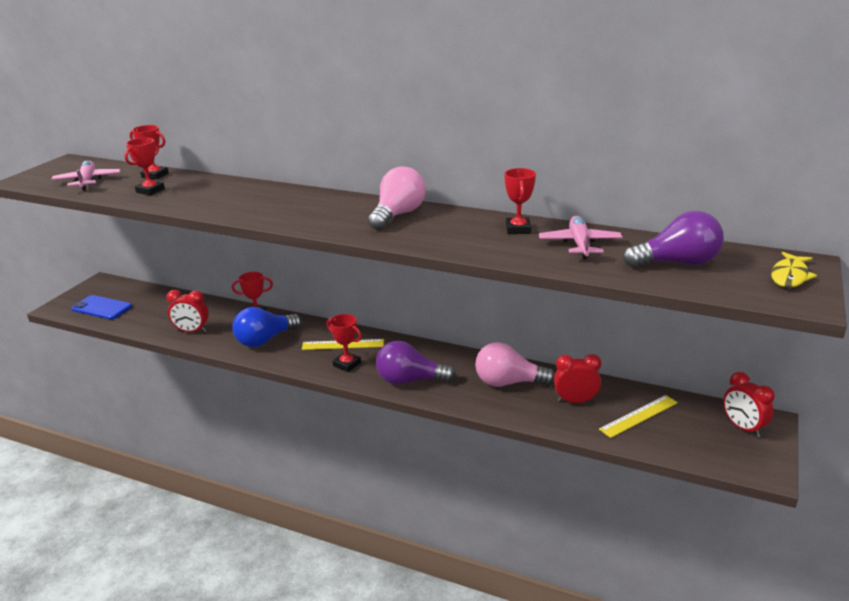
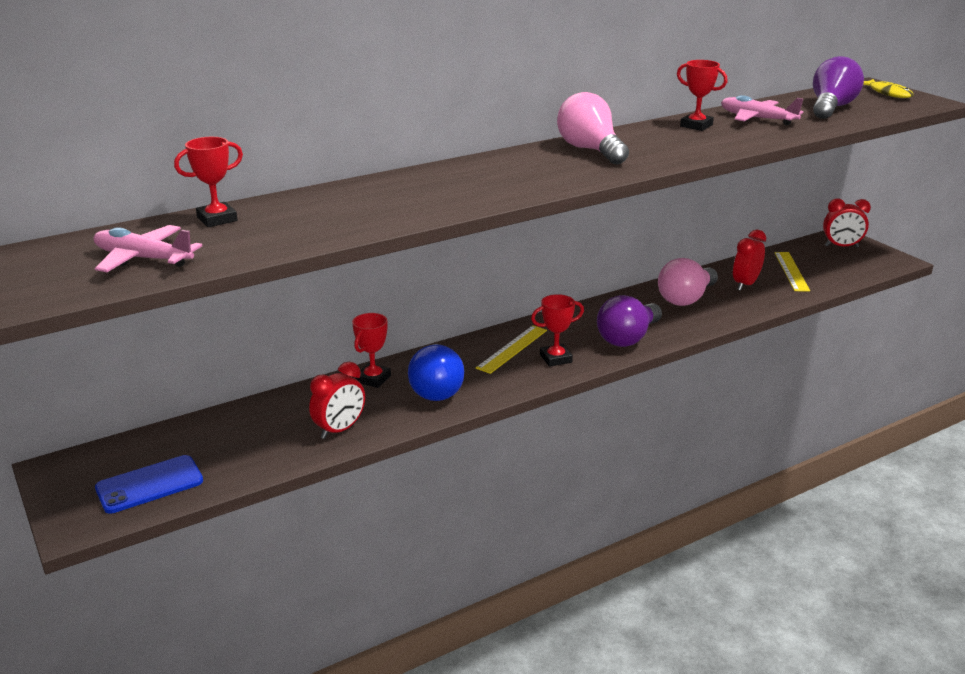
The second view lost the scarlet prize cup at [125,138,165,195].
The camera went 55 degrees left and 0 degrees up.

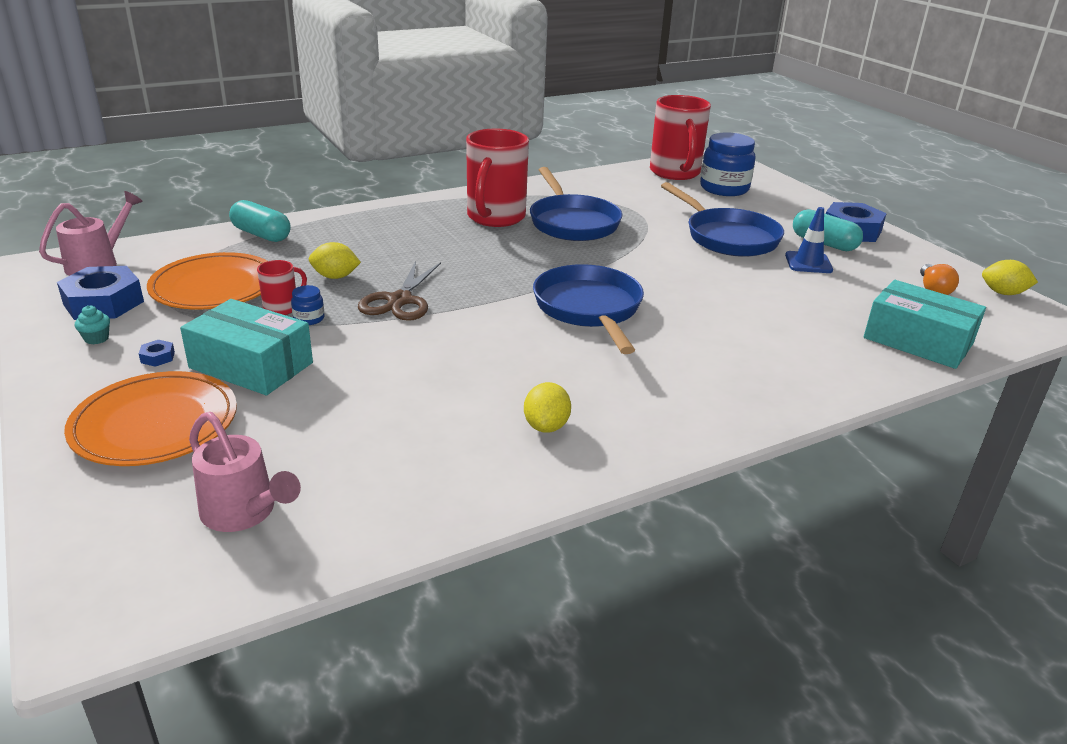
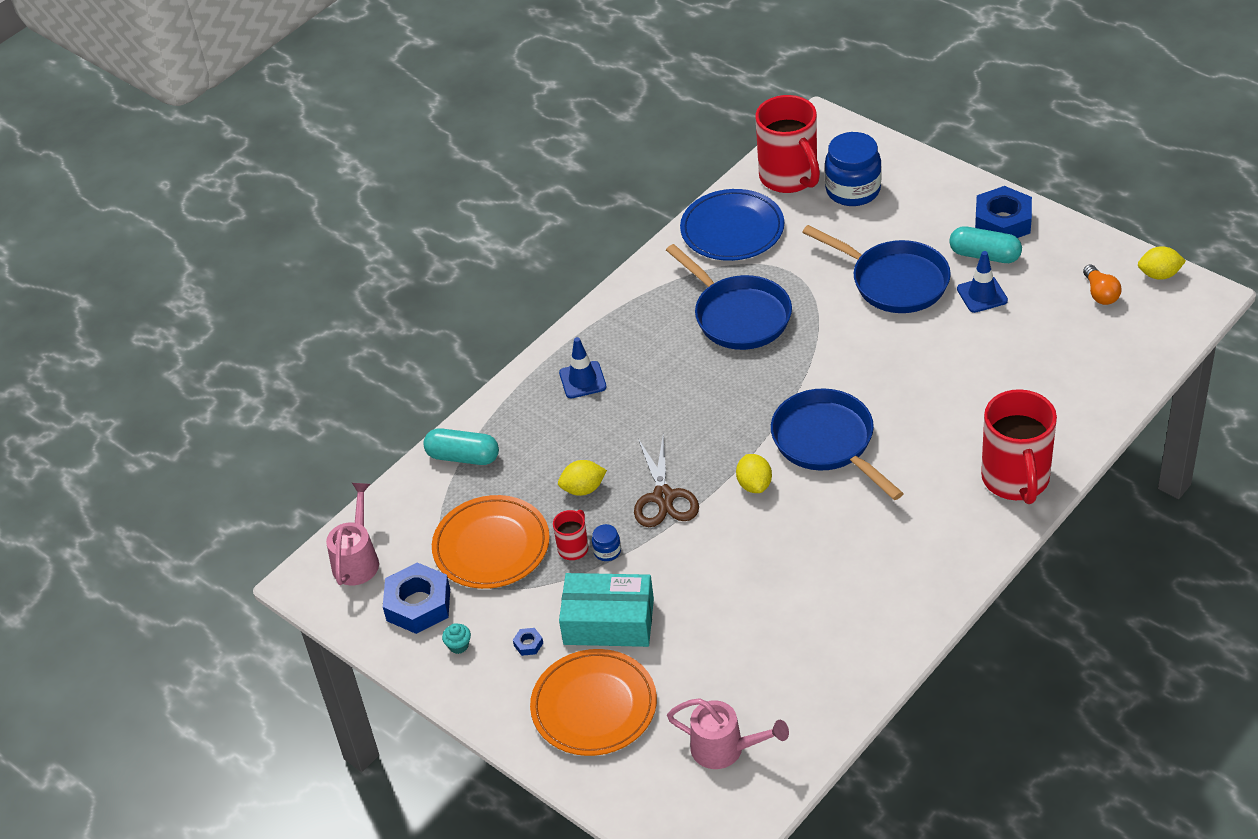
The second view gained the cobalt safety cone at [559,337,607,399].
The second view gained the cobalt flat dish at [680,189,784,261].
The bright yellow toy lemon ended up elsewhere, having gone from [524,382,571,433] to [736,454,772,493].
The scarlet coffee mug ended up elsewhere, having gone from [466,129,529,227] to [981,389,1057,504].
The second view lost the teal parcel at [864,280,986,369].
The camera went 15 degrees left and 15 degrees up.

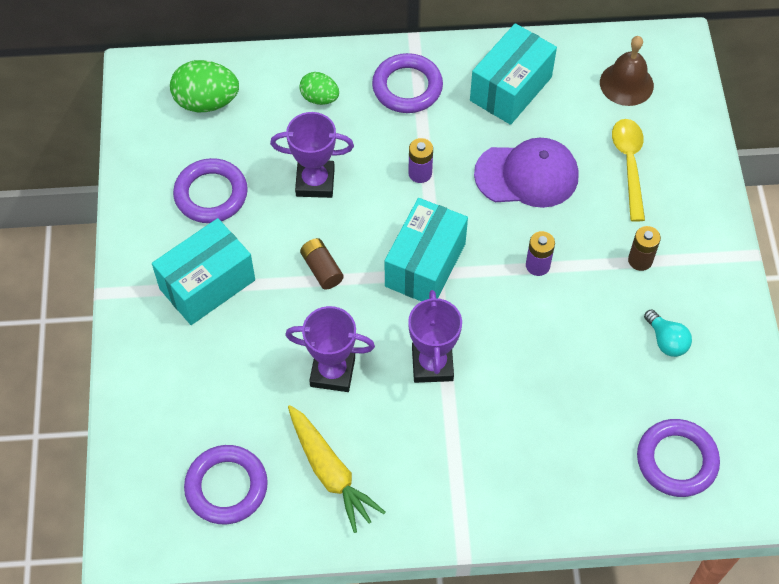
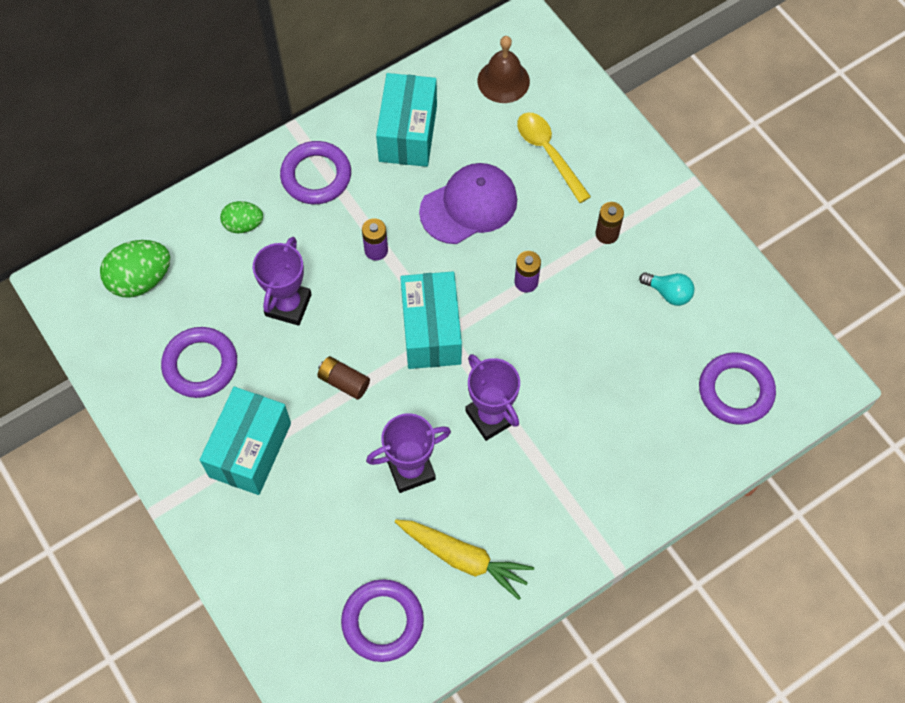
The purple prize cup at [270,112,354,198] ended up facing another way, 45 degrees counterclockwise from before.
The camera went 30 degrees left and 5 degrees up.

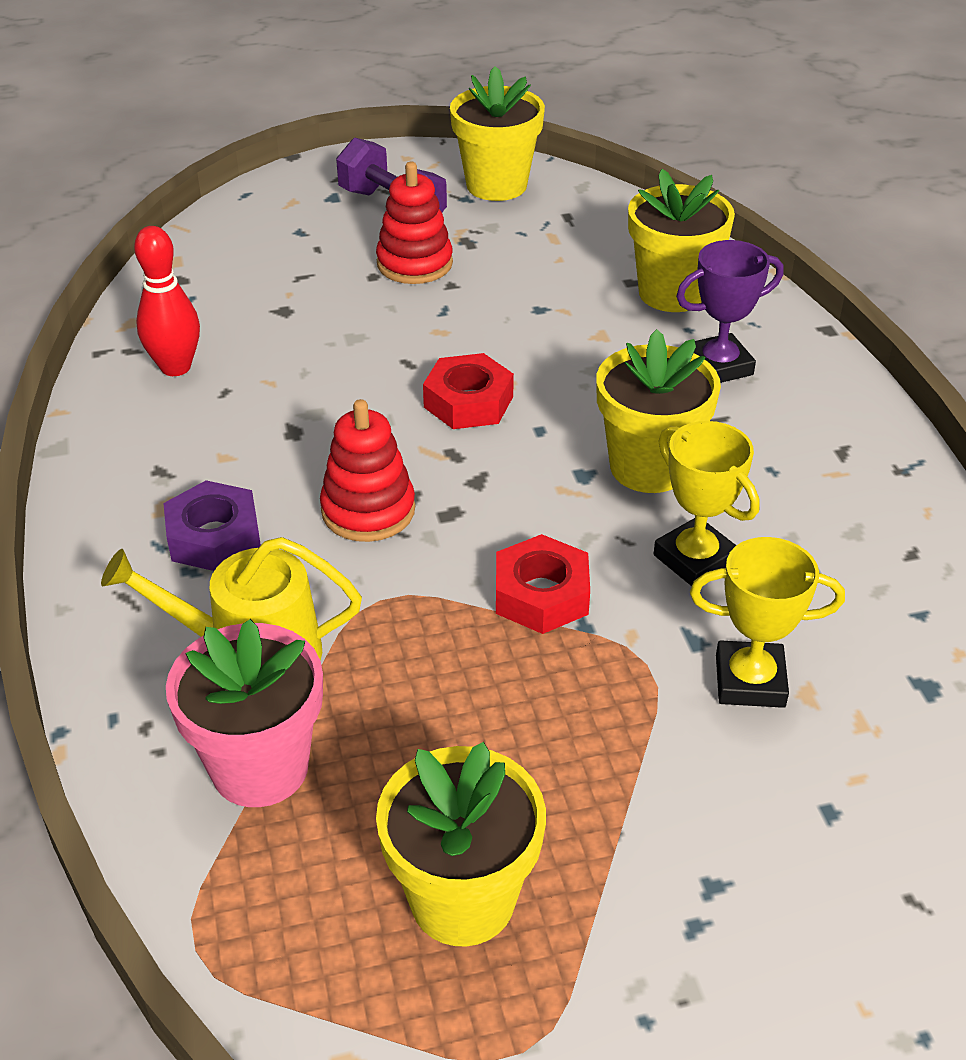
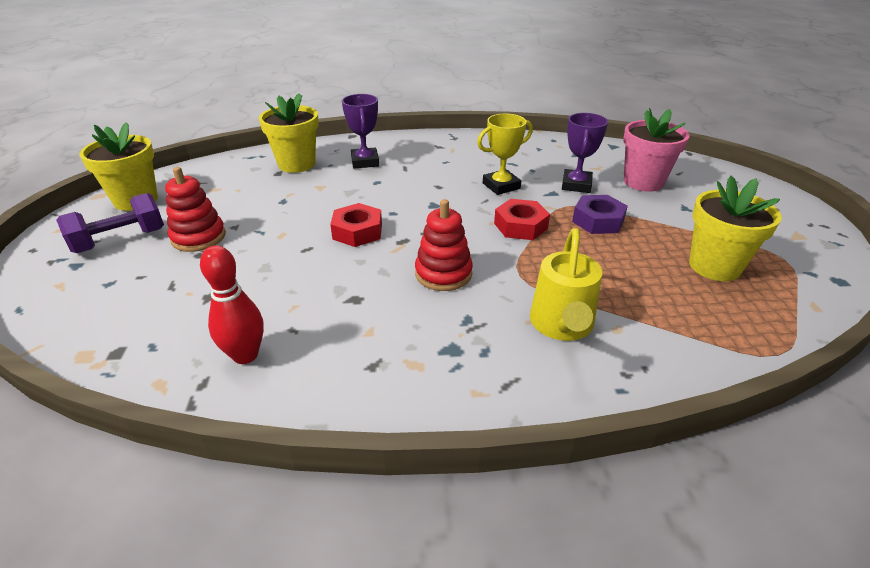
What was the bright yellow prize cup at [690,537,845,708] turned into the purple prize cup at [562,113,608,193].
The purple nut ended up elsewhere, having gone from [163,480,261,571] to [572,195,628,234].
The pink plant pot ended up elsewhere, having gone from [166,619,323,807] to [623,108,690,192].
The second view lost the bright yellow plant pot at [596,329,721,493].
The camera went 80 degrees left and 5 degrees down.

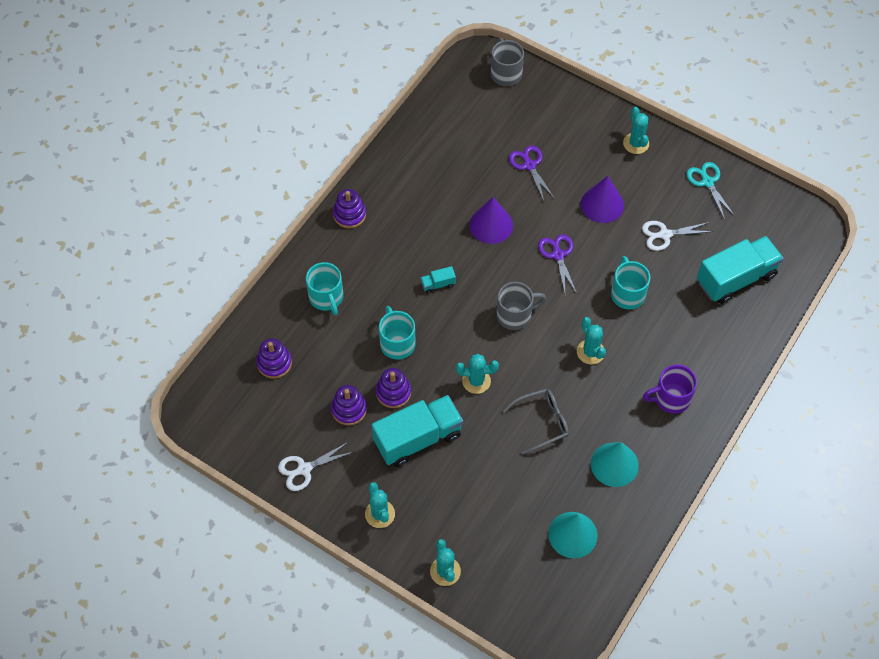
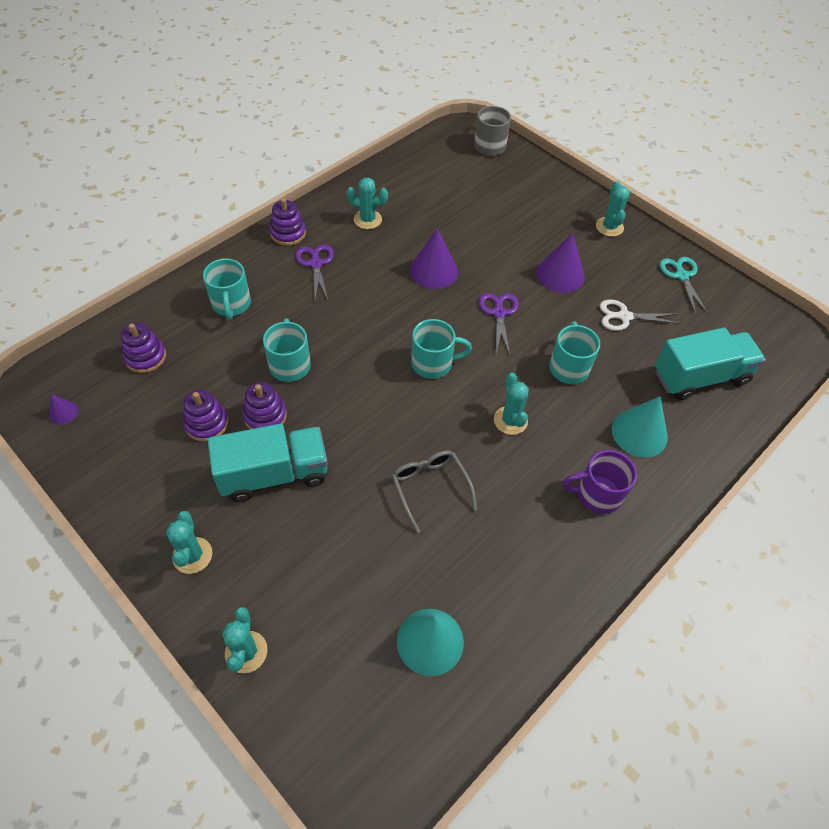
The second view gained the purple cone shape at [49,394,78,425].
The purple scissors ended up elsewhere, having gone from [509,145,555,201] to [295,244,334,300].
The teal prickly plant ended up elsewhere, having gone from [456,354,499,394] to [346,178,388,229].
The ash-grey spectacles at [503,388,569,454] ended up facing another way, 105 degrees counterclockwise from before.
What was the ash-grey coffee mug at [496,282,547,330] turned into the teal coffee mug at [411,319,472,379].
The teal cone shape ended up elsewhere, having gone from [591,442,639,487] to [612,396,668,458].
The second view lost the white scissors at [278,442,353,491].
The second view lost the teal truck at [421,266,456,294].
The camera went 10 degrees right and 5 degrees down.

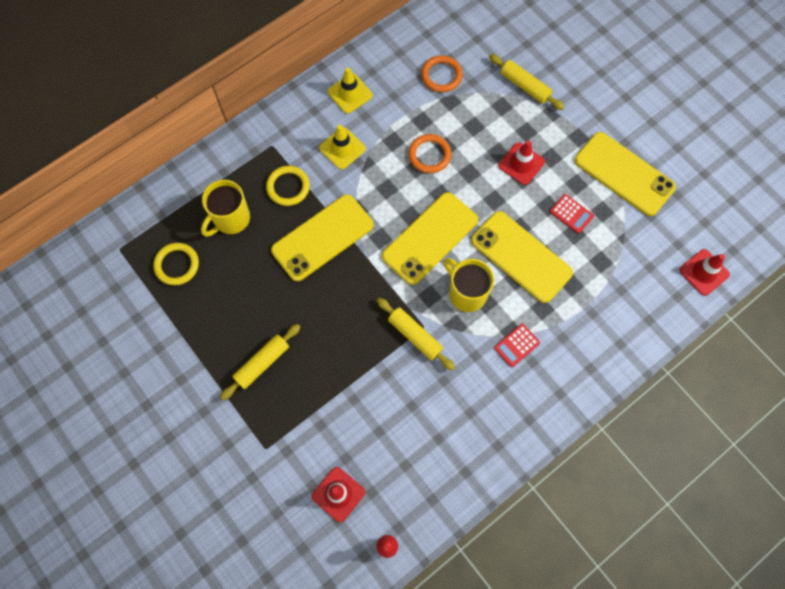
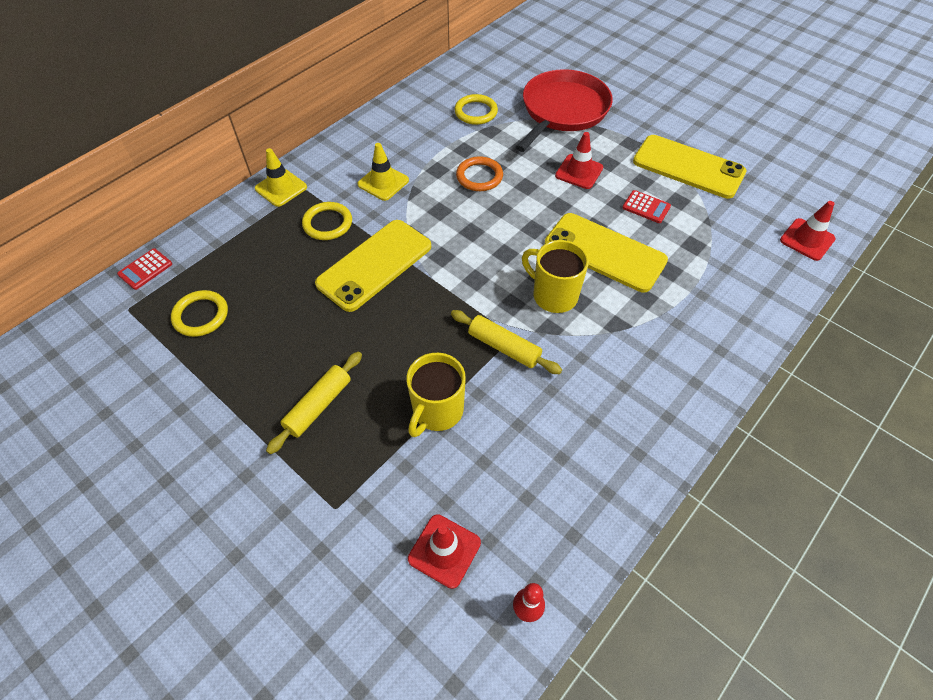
The scarlet calculator ended up elsewhere, having gone from [494,324,540,367] to [117,248,172,290].
The bright yellow safety cone ended up elsewhere, having gone from [328,68,373,114] to [255,148,307,207].
The bright yellow coffee mug ended up elsewhere, having gone from [201,180,250,237] to [406,353,466,437].
What was the bright orange ring at [421,55,463,92] turned into the bright yellow ring at [454,94,498,125].
Where the bright yellow pastry roller stood at [489,54,565,110], the scarlet pan came to stand at [516,69,613,152].
The second view lost the bright yellow phone at [382,192,478,285].
The camera went 10 degrees left and 15 degrees down.

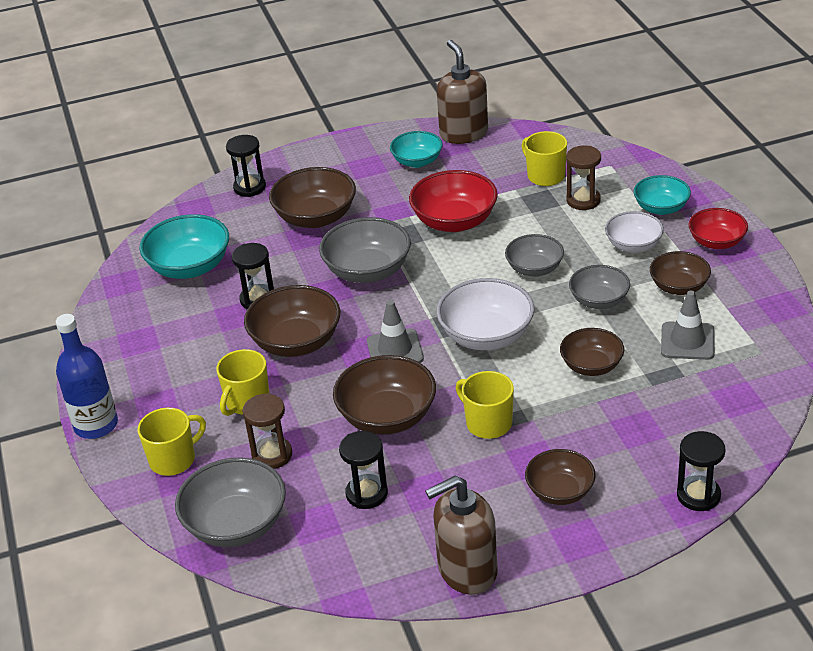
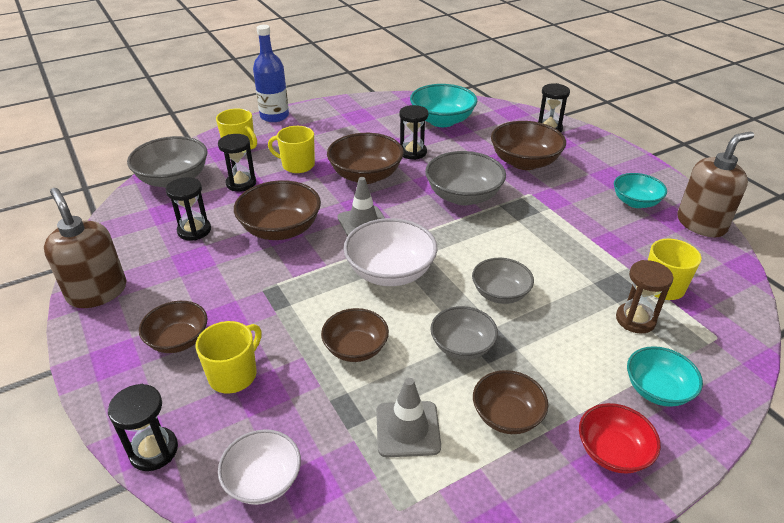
The bright yellow coffee mug ended up elsewhere, having gone from [456,371,514,439] to [195,321,262,393].
What was the dark brown sand timer at [243,393,292,469] turned into the ebony sand timer at [218,134,256,192].
The white deep dish ended up elsewhere, having gone from [605,211,664,253] to [218,429,301,505].
The second view lost the scarlet deep dish at [409,170,498,232].
The camera went 75 degrees right and 0 degrees up.

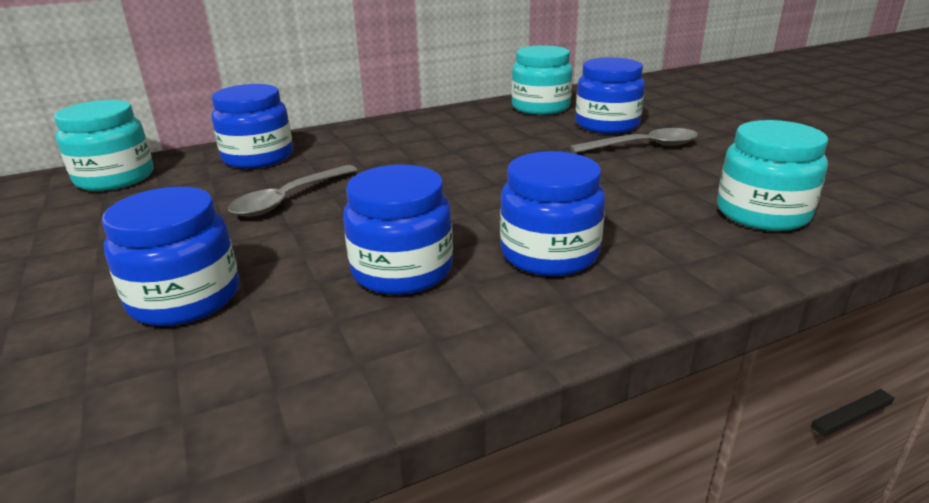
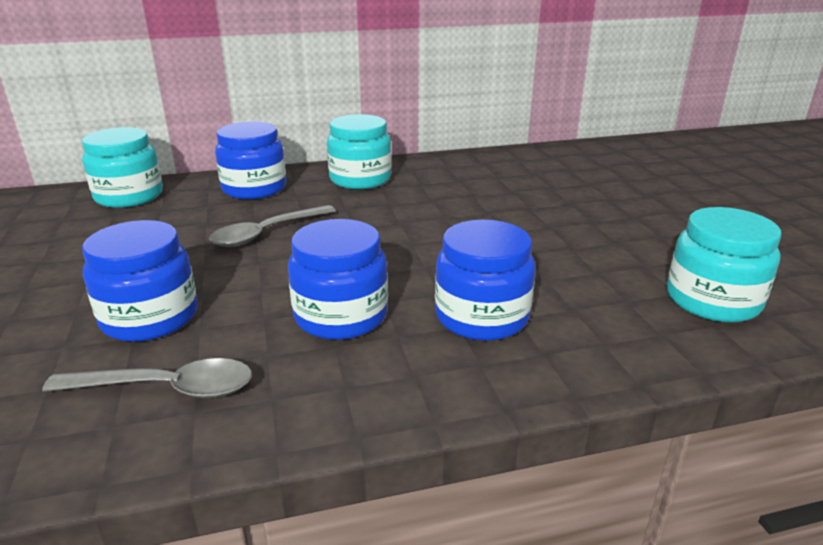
The ash-grey tablespoon ended up elsewhere, having gone from [570,128,698,153] to [42,358,252,398].
The teal preserve jar ended up elsewhere, having gone from [511,45,573,115] to [327,114,392,189].
The second view lost the cobalt preserve jar at [575,57,645,134].
The camera went 10 degrees right and 0 degrees up.

